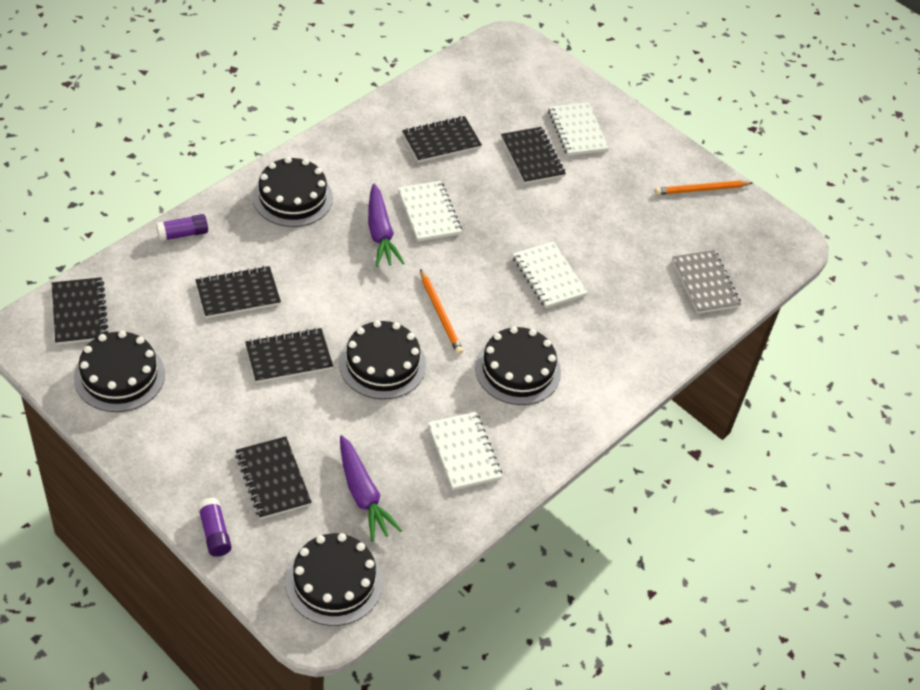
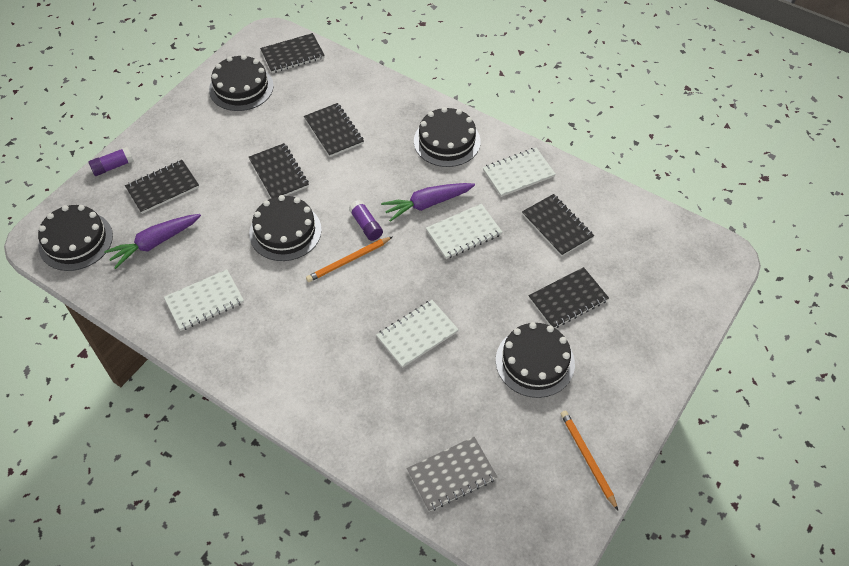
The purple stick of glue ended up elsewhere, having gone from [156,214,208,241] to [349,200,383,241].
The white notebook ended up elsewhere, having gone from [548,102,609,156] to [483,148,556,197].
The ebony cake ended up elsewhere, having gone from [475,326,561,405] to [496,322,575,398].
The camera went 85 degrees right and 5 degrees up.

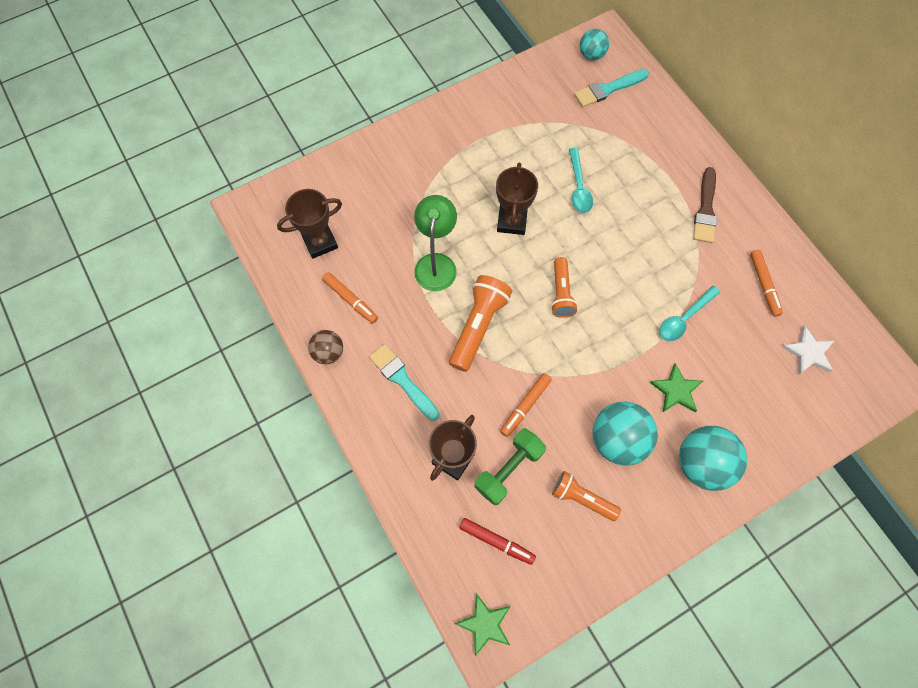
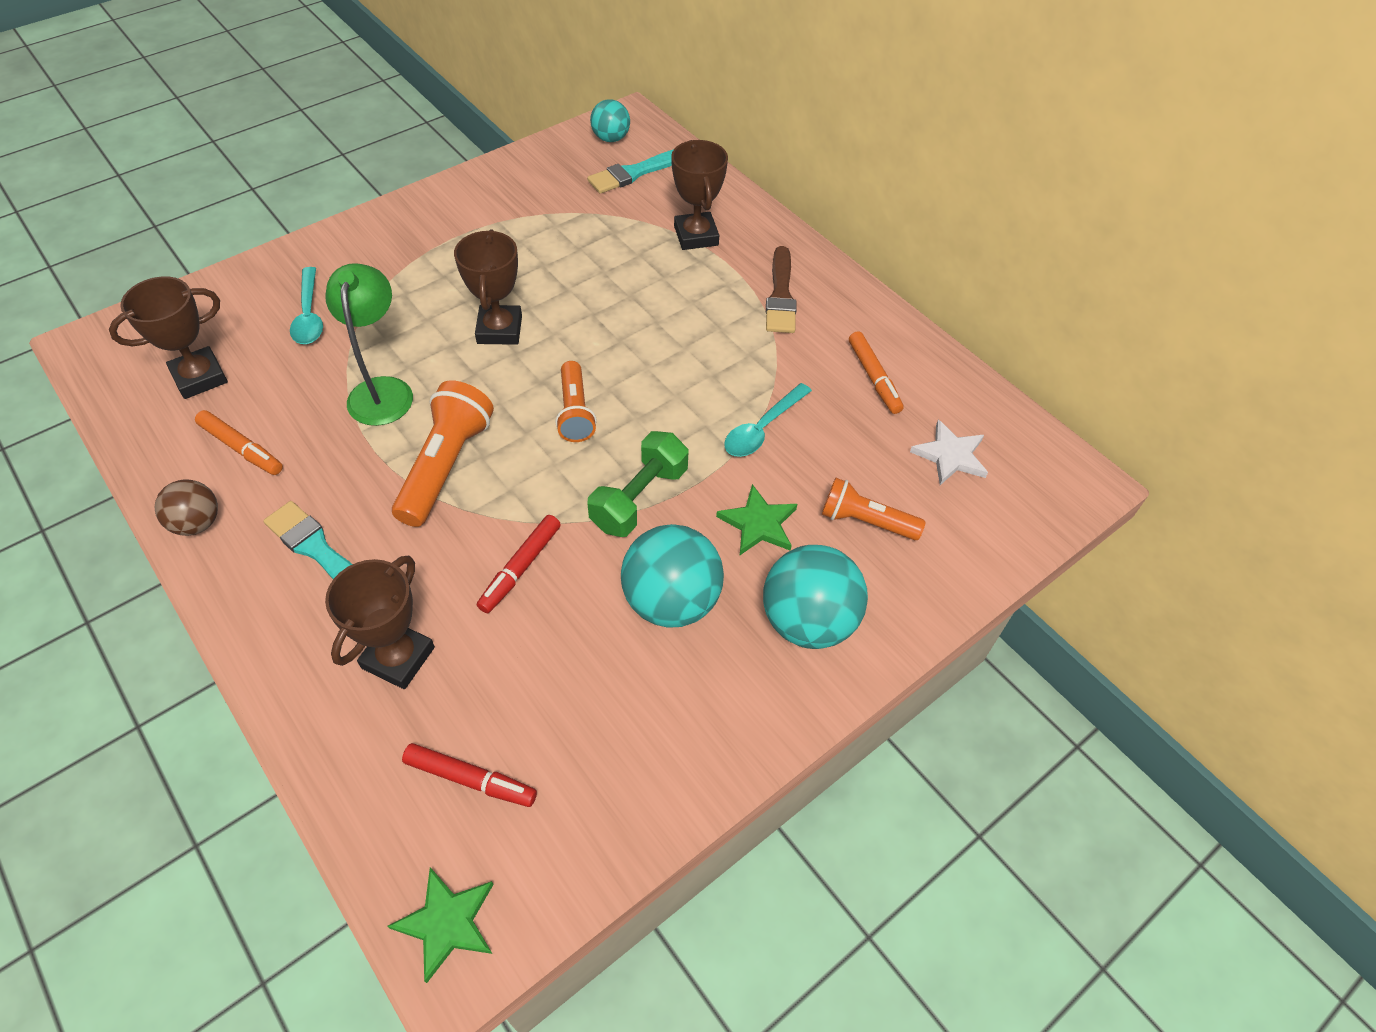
The teal tablespoon ended up elsewhere, having gone from [569,148,593,213] to [290,267,323,344].
What was the bright orange marker at [500,373,552,437] turned into the scarlet marker at [477,515,561,613].
The leaf-green dumbbell ended up elsewhere, having gone from [474,428,546,505] to [588,431,688,537].
The second view gained the dark brown prize cup at [671,140,728,250].
The bright orange pocket torch ended up elsewhere, having gone from [552,471,621,521] to [822,478,926,540].
The camera went 10 degrees left and 15 degrees down.

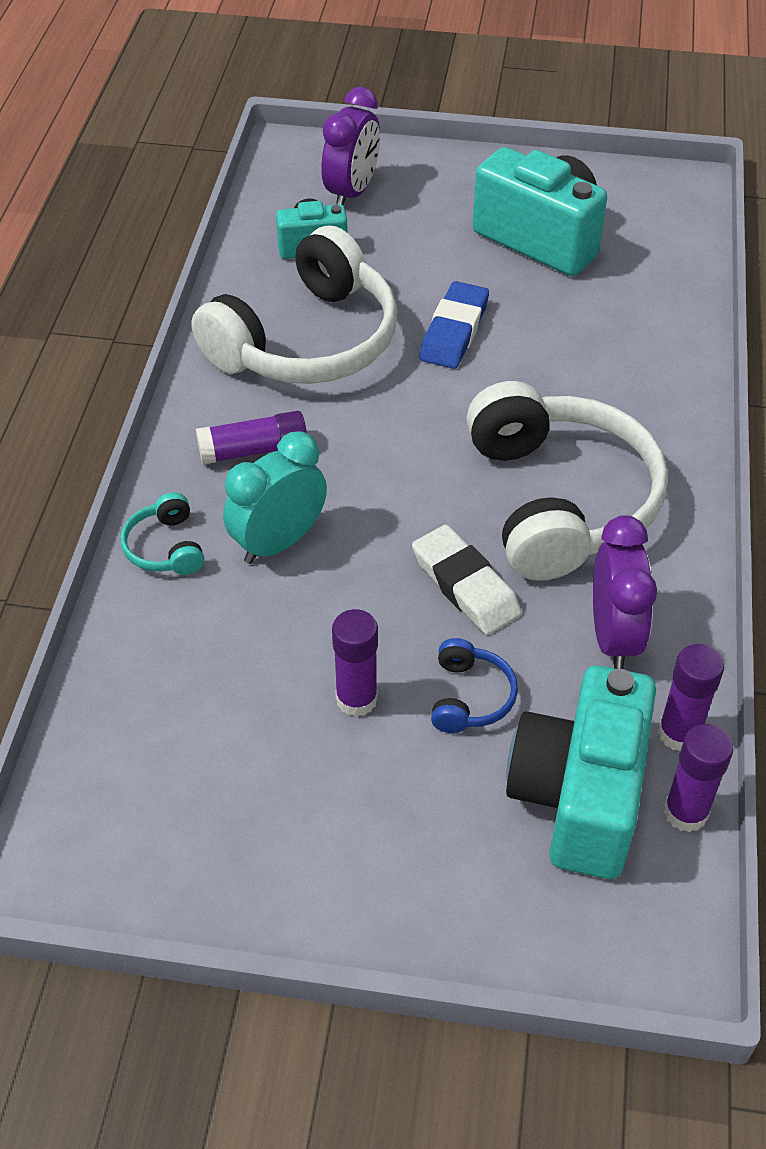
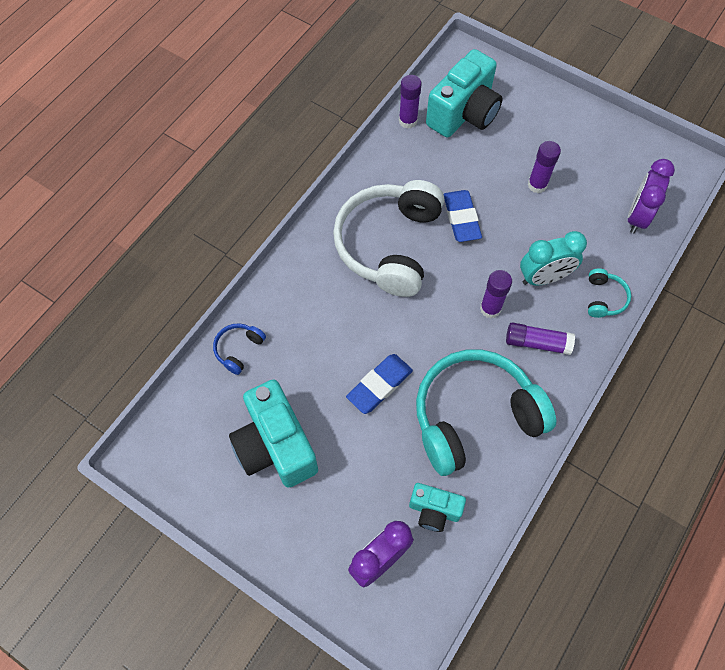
The cobalt headset ended up elsewhere, having gone from [431,638,518,733] to [213,323,266,375].
What was the white headset at [191,226,398,384] turned into the teal headset at [416,349,556,476].
What was the white gum eraser at [412,524,522,635] turned into the cobalt gum eraser at [444,190,482,242].
The purple stick of glue ended up elsewhere, having gone from [664,724,733,832] to [480,270,512,318].
The purple alarm clock ended up elsewhere, having gone from [593,515,657,669] to [628,159,675,233].
The camera went 155 degrees left and 15 degrees up.

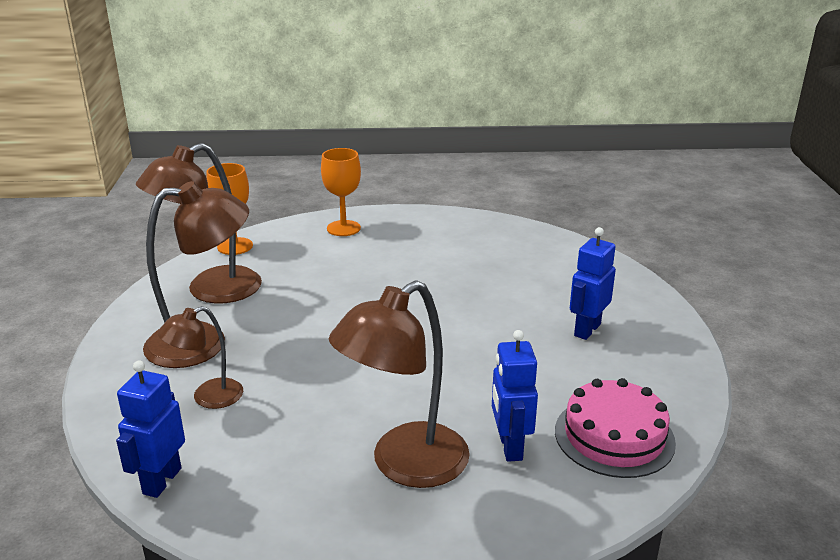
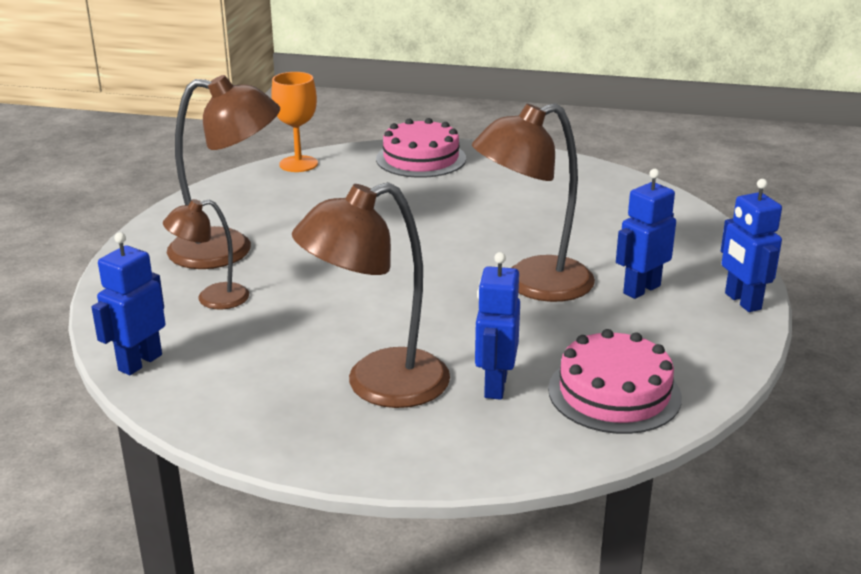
Where the bright orange goblet stood at [321,148,361,236], the pink cake came to stand at [376,118,466,178].
The dark brown reading lamp ended up elsewhere, having gone from [136,143,262,304] to [472,103,595,302].
The second view gained the cobalt robot at [721,179,782,312].
The camera went 15 degrees right and 0 degrees up.

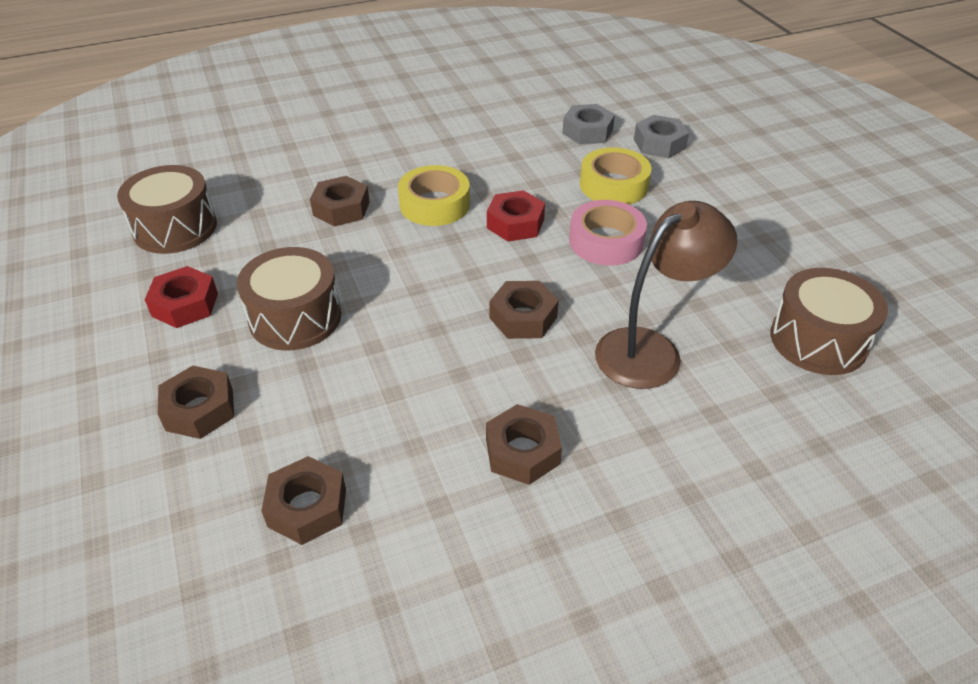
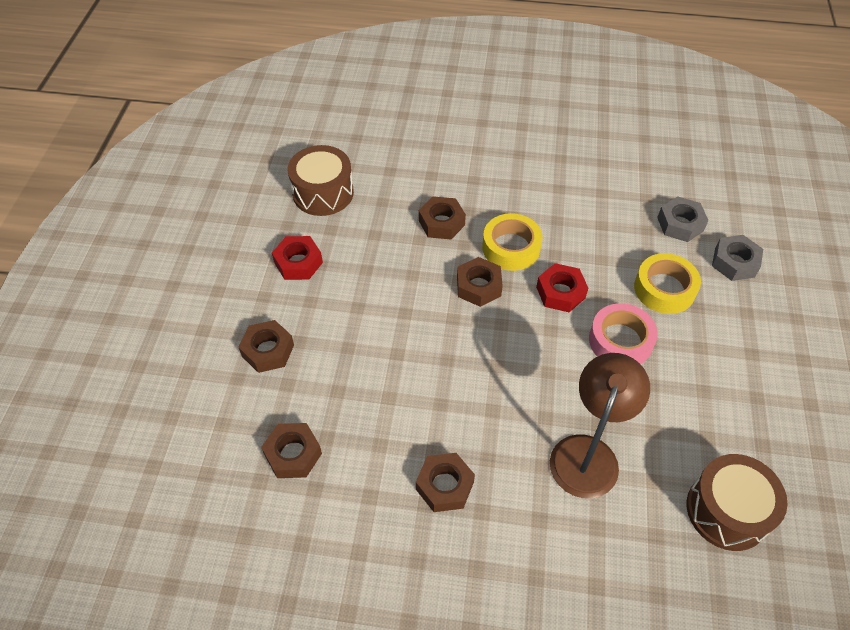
The dark brown nut ended up elsewhere, having gone from [490,281,559,339] to [457,257,503,307].
The dark brown reading lamp at [595,201,737,389] ended up facing another way, 60 degrees counterclockwise from before.
The second view lost the dark brown toy drum at [237,247,341,351].
The camera went 30 degrees right and 10 degrees up.

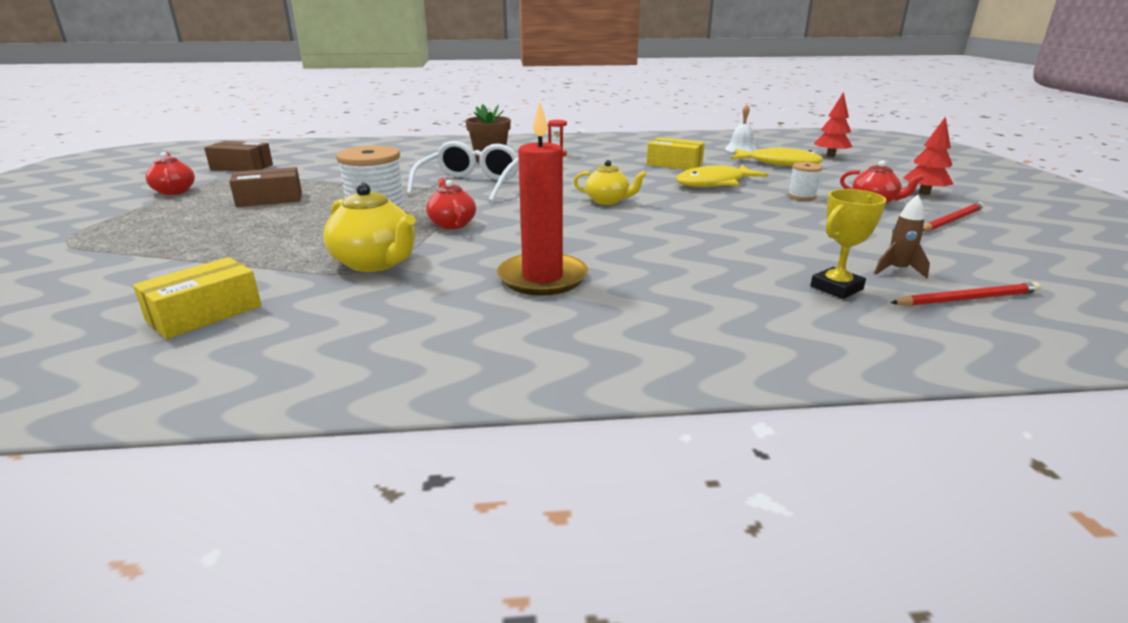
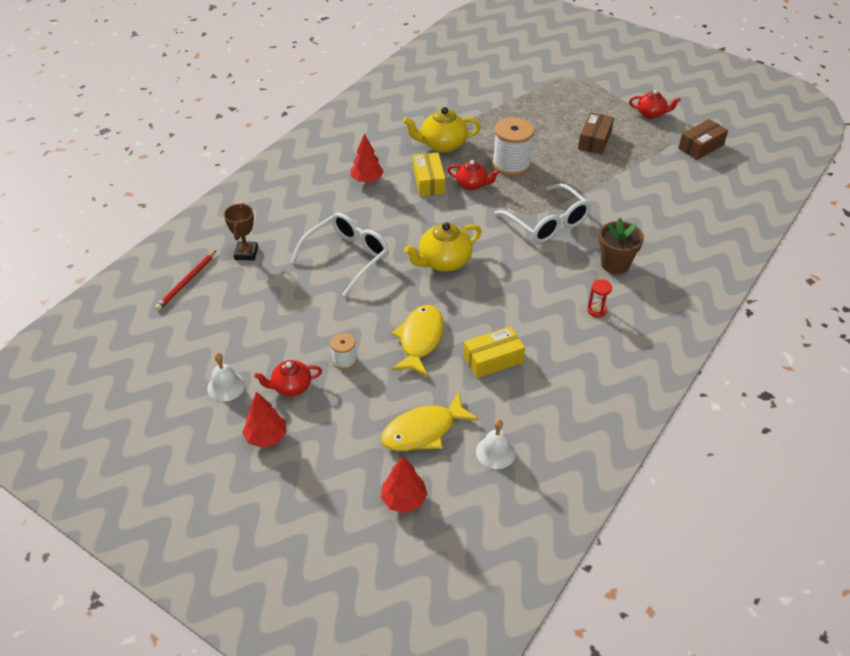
Where the scarlet wooden pencil stood at [923,202,984,231], the white hand bell came to stand at [207,353,245,401].
What was the bright yellow prize cup at [810,189,887,299] turned into the dark brown prize cup at [224,203,258,261].
The second view gained the white spectacles at [291,212,389,296].
Where the scarlet candle stood at [497,101,588,296], the scarlet toy tree came to stand at [351,133,384,182].
The size of the bright yellow china teapot at [573,160,647,205] changed by a factor of 1.53.
The bright yellow parcel ended up elsewhere, having gone from [133,257,262,339] to [413,153,446,196].
The second view lost the dark brown spaceship at [874,195,930,279].
The camera went 130 degrees right and 20 degrees up.

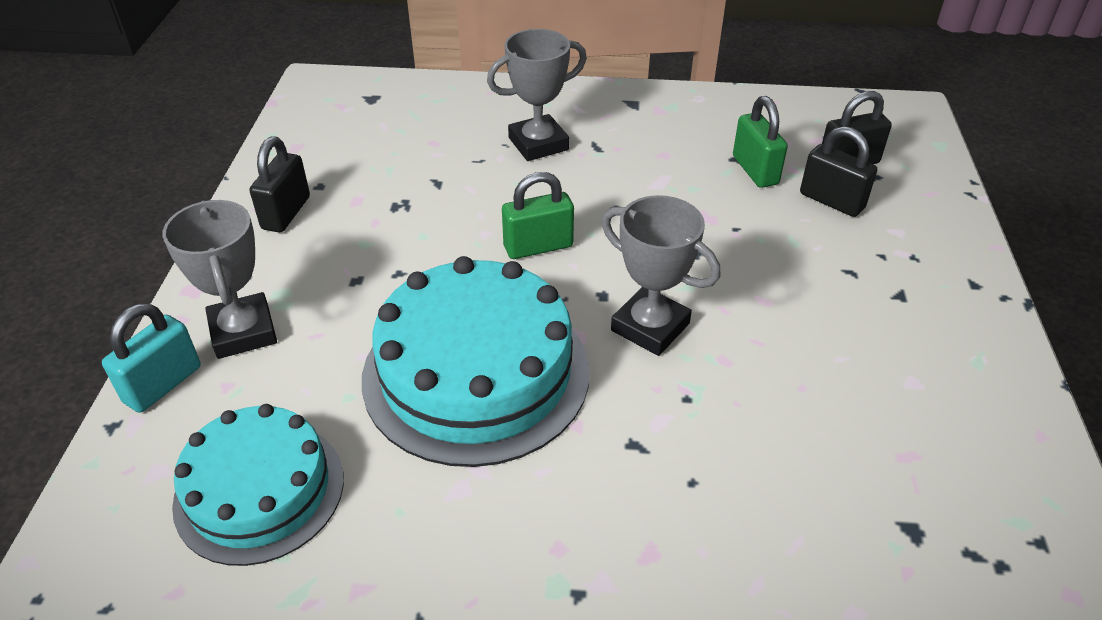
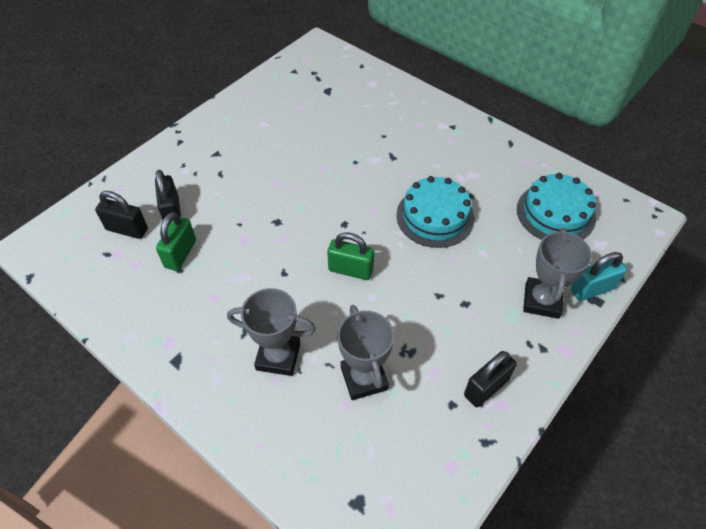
The ash-grey prize cup ended up elsewhere, having gone from [602,195,720,356] to [337,305,394,400].
The size of the teal cake at [362,256,589,467] changed by a factor of 0.65.
The camera went 145 degrees left and 10 degrees up.

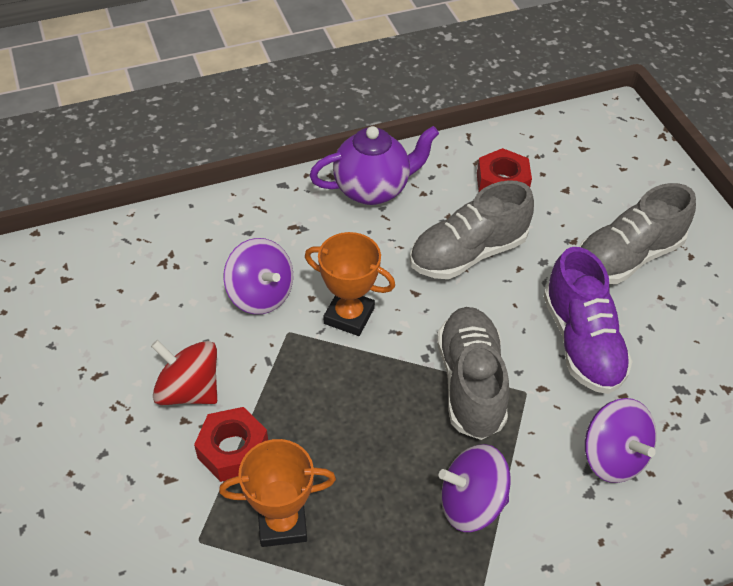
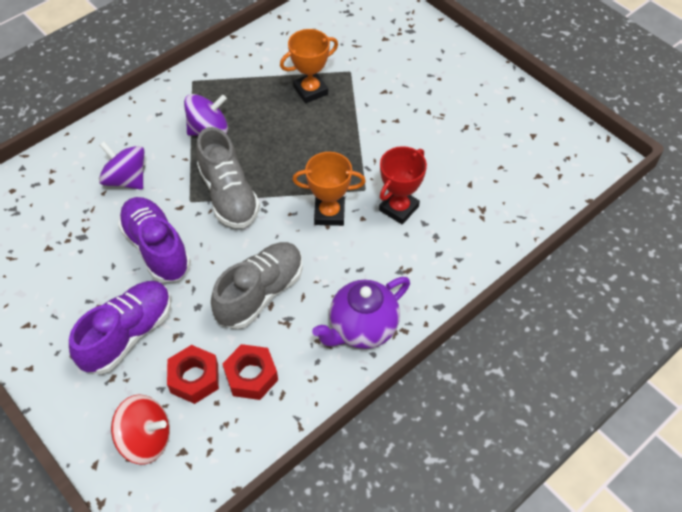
What was the ash-grey sneaker at [579,183,696,284] turned into the purple sneaker at [69,281,171,374].
The scarlet toy top ended up elsewhere, having gone from [151,340,217,405] to [111,394,170,464].
The scarlet nut ended up elsewhere, having gone from [194,407,268,482] to [167,345,219,404].
Where the purple toy top stood at [223,238,293,314], the scarlet prize cup came to stand at [379,146,427,225].
The camera went 160 degrees right and 5 degrees up.

